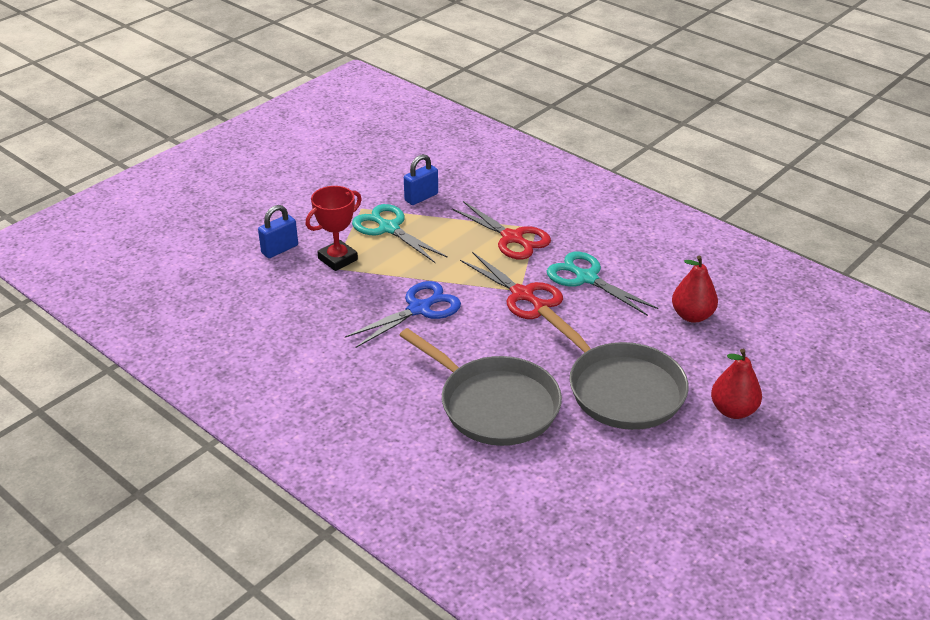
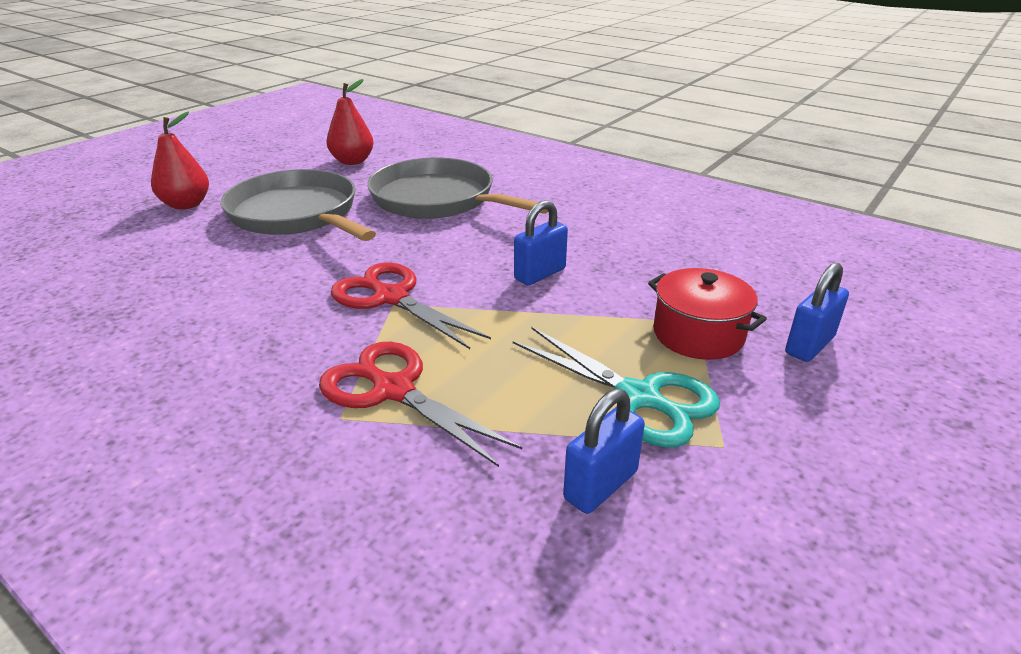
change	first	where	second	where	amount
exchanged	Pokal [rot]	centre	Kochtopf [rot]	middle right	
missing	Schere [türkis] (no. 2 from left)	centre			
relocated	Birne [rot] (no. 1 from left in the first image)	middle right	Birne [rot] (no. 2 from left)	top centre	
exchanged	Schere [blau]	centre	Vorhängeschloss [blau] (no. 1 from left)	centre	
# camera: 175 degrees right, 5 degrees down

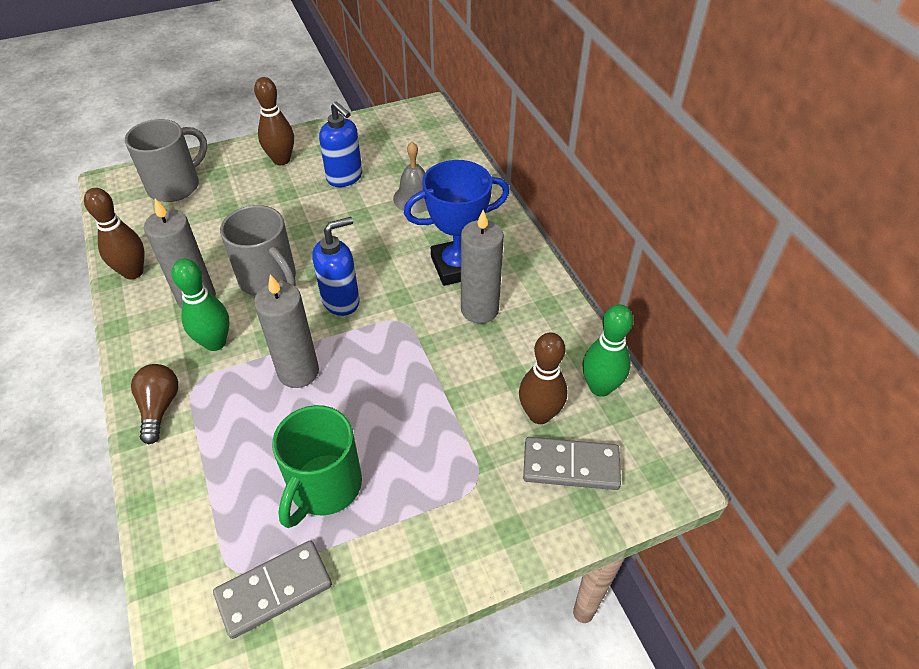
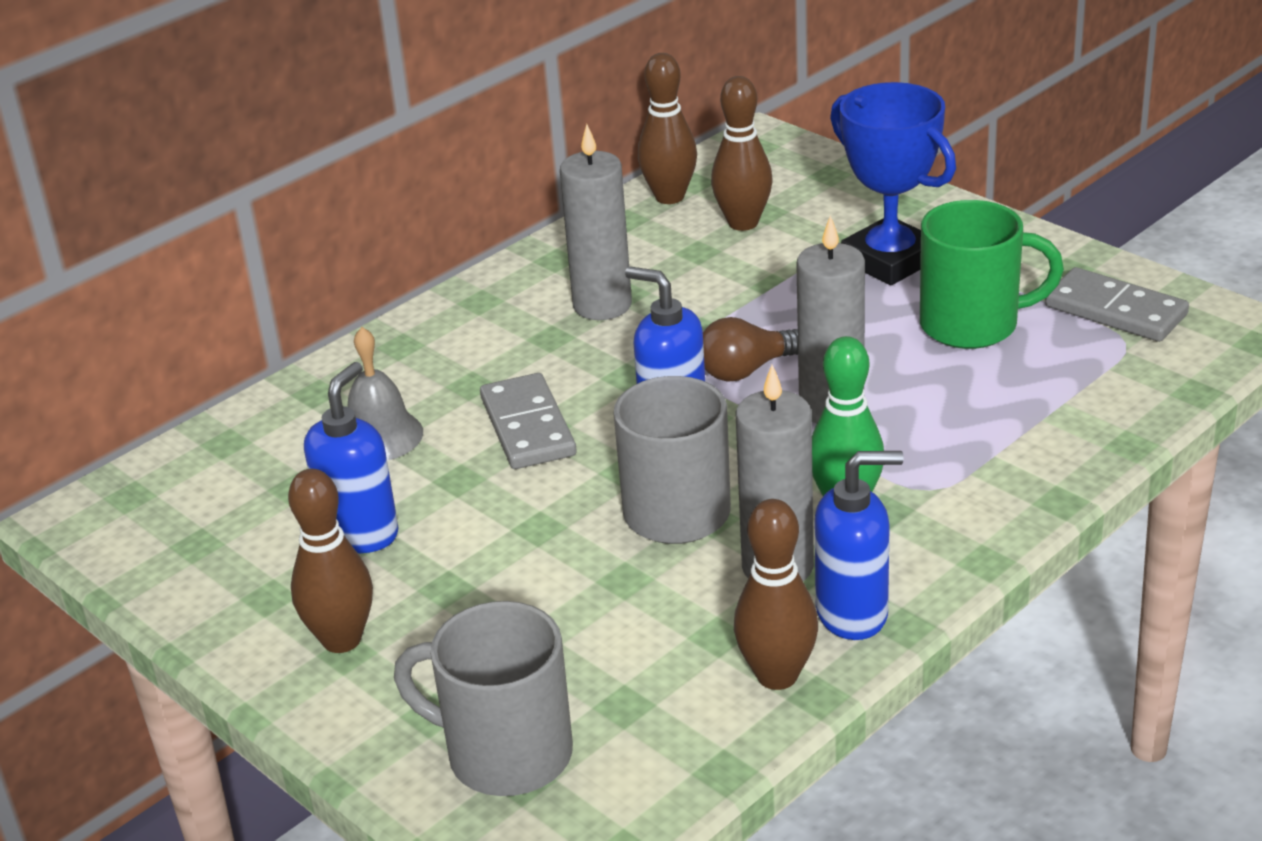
change	first	where	second	where	amount
relocated	Pokal [blau]	centre		top right	
colour	Bowlingkegel [grün] (no. 2 from left)	centre	Bowlingkegel [braun] (no. 2 from left)	top centre	
relocated	Glühbirne [braun]	middle left		centre	
relocated	Dominostein [grau] (no. 2 from left in the first image)	bottom centre	Dominostein [grau] (no. 1 from left)	centre	
appeared			Seifenspender [blau] (no. 3 from left)	middle right	
# camera: 110 degrees left, 15 degrees down

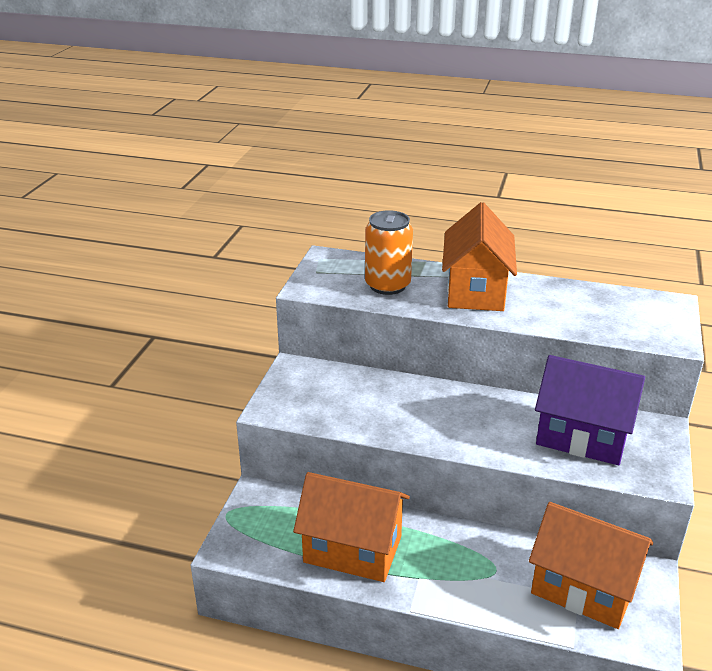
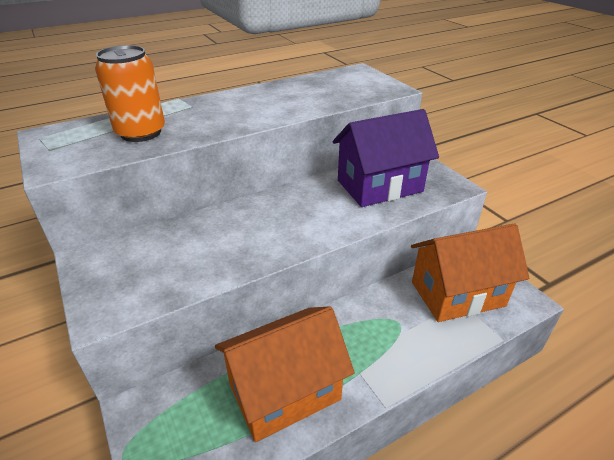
change	first	where	second	where	amount
missing	Haus [orange] (no. 2 from left)	middle right			
# camera: 45 degrees left, 5 degrees up

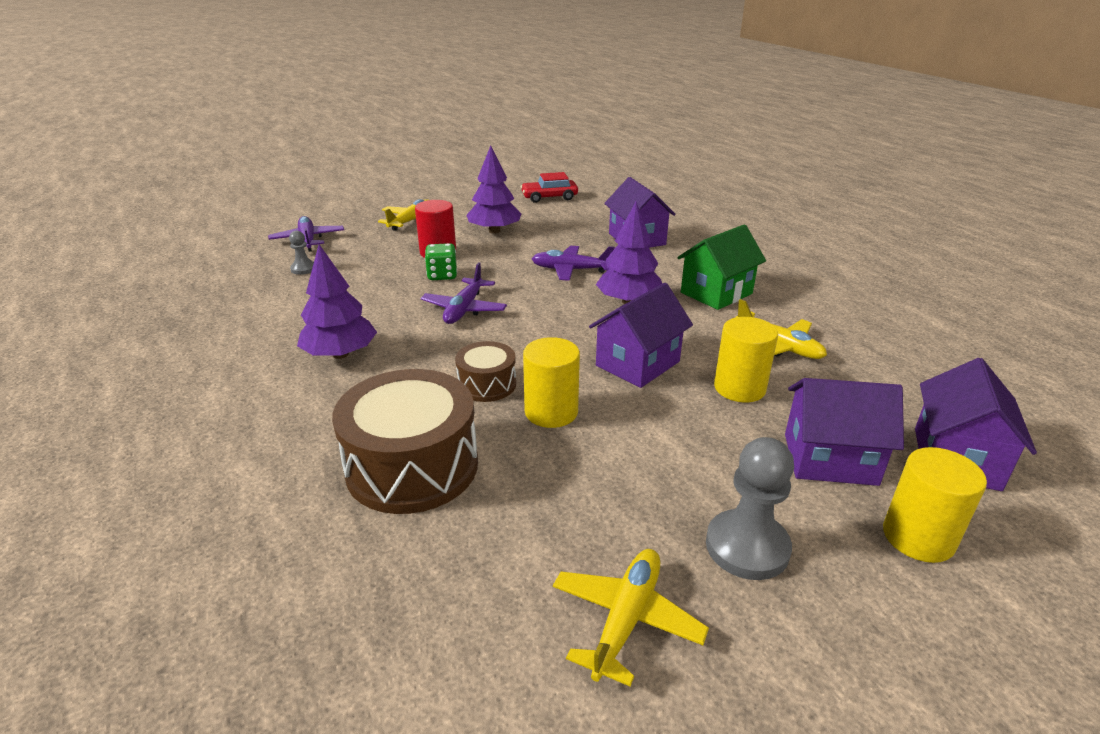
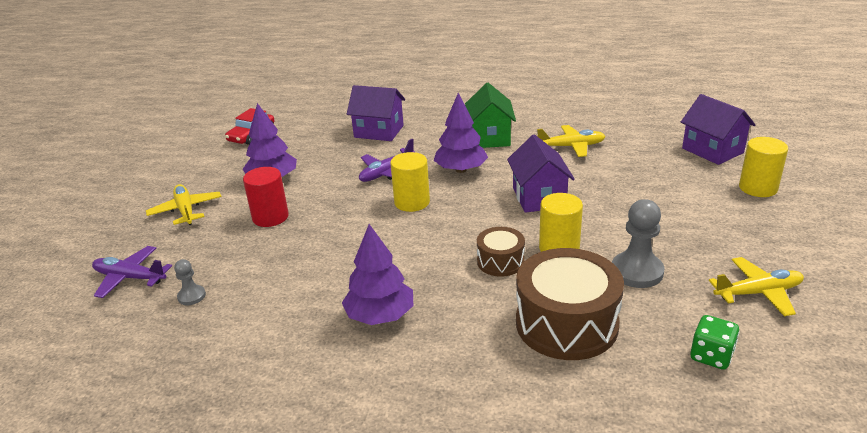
change	first	where	second	where	amount
relocated	Spielwürfel [grün]	centre		bottom right	
missing	Flugzeug [lila] (no. 2 from left)	centre			
relocated	Vollzylinder [gelb] (no. 2 from left in the first image)	middle right	Vollzylinder [gelb] (no. 1 from left)	centre	
missing	Haus [lila] (no. 3 from left)	middle right			
relocated	Bauer [grau] (no. 2 from left)	bottom right		middle right	
spun	Flugzeug [gelb] (no. 2 from left in the first image)	bottom centre	Flugzeug [gelb] (no. 3 from left)	middle right	105 degrees clockwise
# camera: 50 degrees left, 0 degrees up

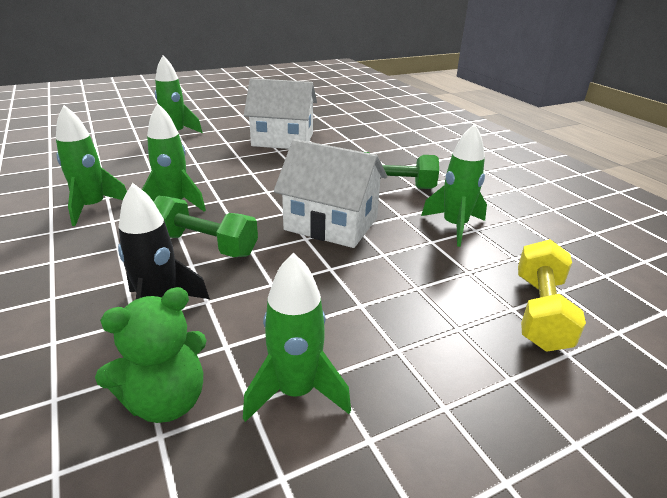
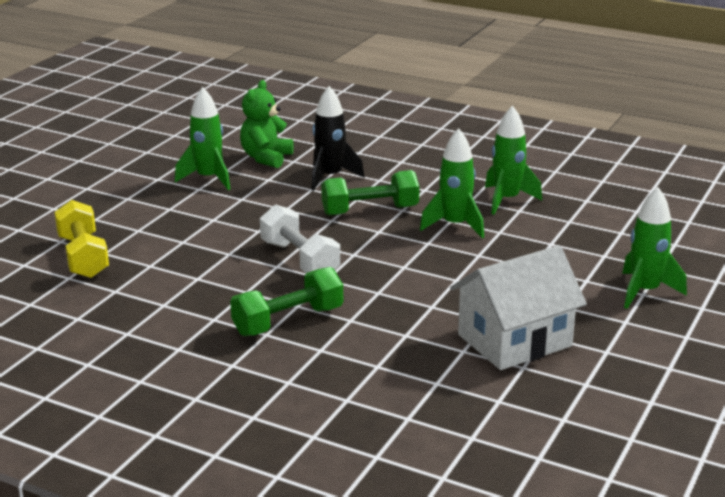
change	first	where	second	where	amount
missing	Rakete [grün] (no. 5 from left)	middle right			
exchanged	Haus [weiß] (no. 2 from left)	centre	Hantel [weiß]	centre	
# camera: 145 degrees right, 5 degrees down

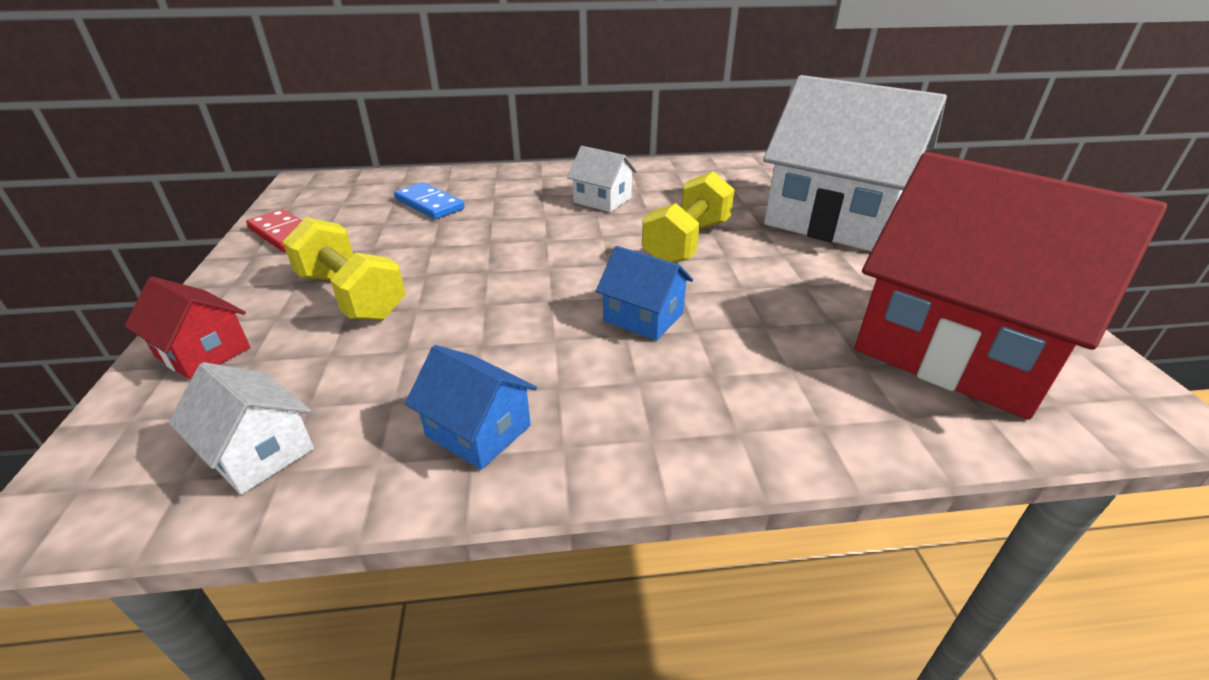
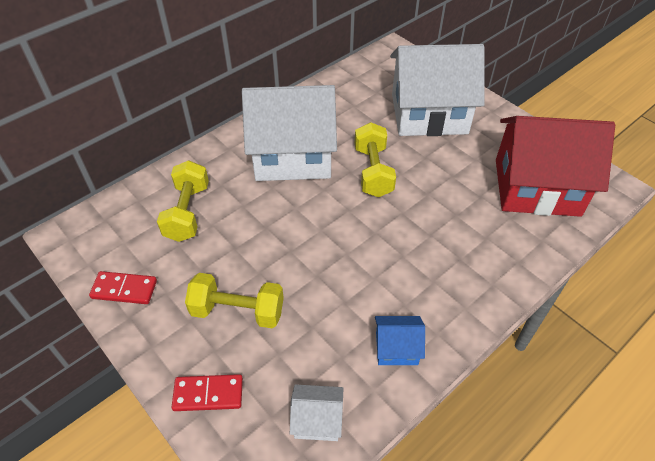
change	first	where	second	where	amount
size	Haus [weiß] (no. 2 from left in the first image)	top centre	Haus [weiß] (no. 1 from left)	top centre	x2.37
exchanged	Dominostein [blau]	top centre	Hantel [gelb] (no. 1 from left)	middle left	
missing	Haus [blau] (no. 2 from left)	centre			
exchanged	Haus [rot] (no. 1 from left)	middle left	Dominostein [rot] (no. 2 from left)	bottom left	
# camera: 35 degrees left, 15 degrees up

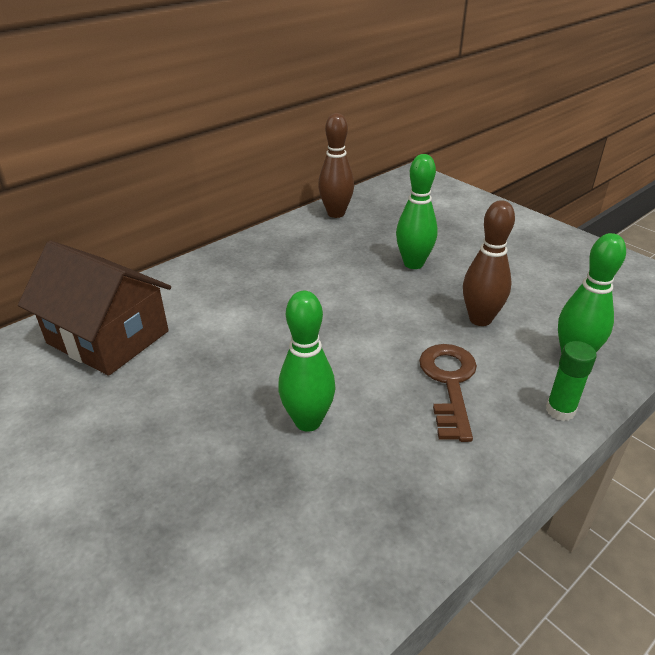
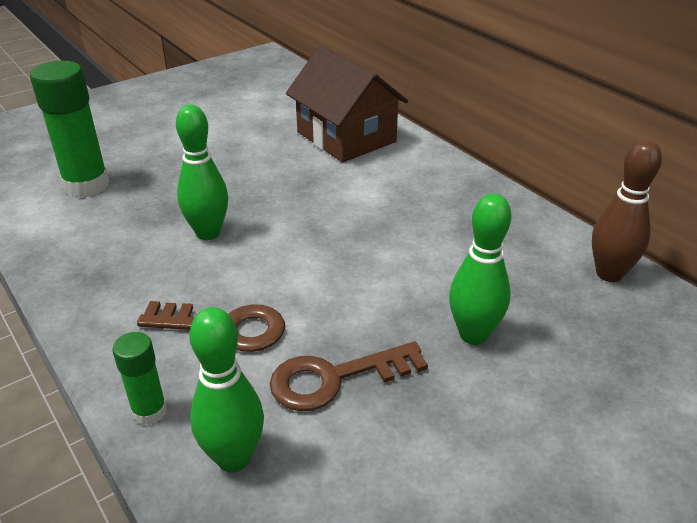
change	first	where	second	where	amount
exchanged	Bowlingkegel [braun] (no. 2 from left)	middle right	Schlüssel [braun] (no. 2 from left)	bottom centre	
spun	Haus [braun]	middle left		top centre	75 degrees counterclockwise
appeared			Klebestift [grün] (no. 1 from left)	top left	
# camera: 95 degrees right, 0 degrees up

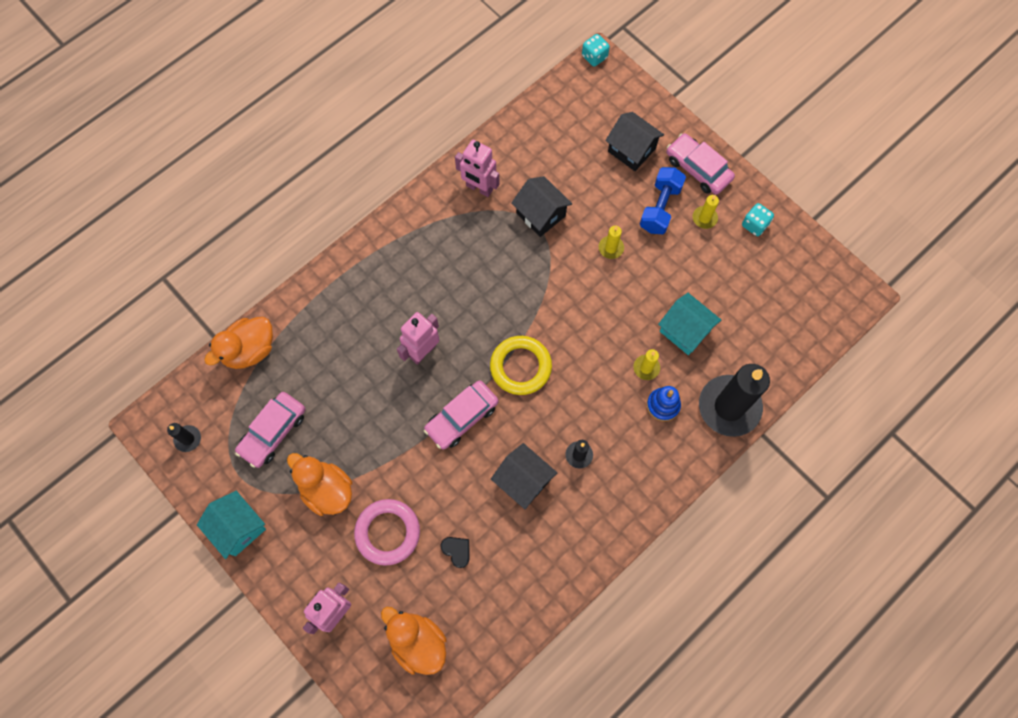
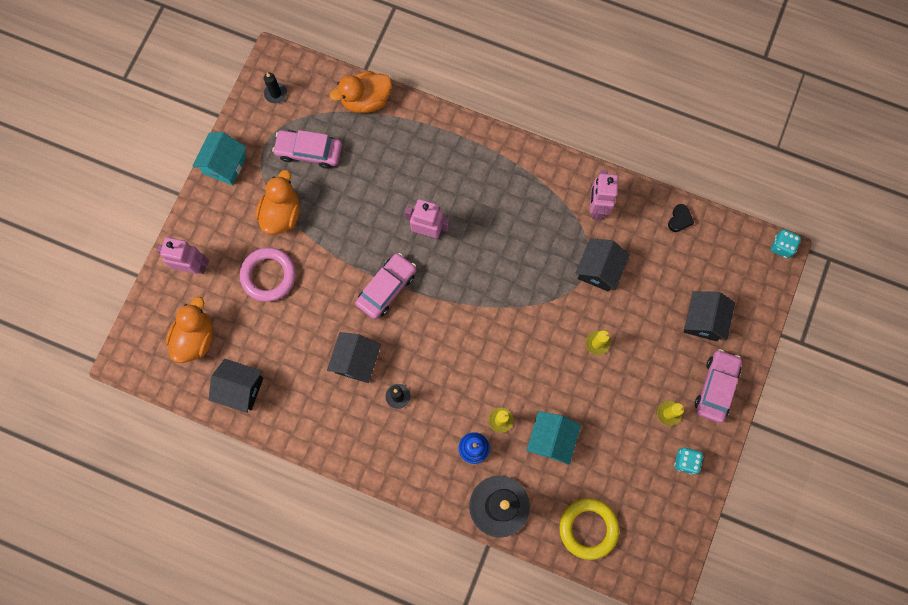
change	first	where	second	where	amount
missing	Hantel [blau]	top centre			
spun	Ente [orange] (no. 1 from left in the first image)	middle left	Ente [orange] (no. 3 from left)	top centre	45 degrees counterclockwise
relocated	Ring [gelb]	centre		bottom centre	
spun	Auto [rosa] (no. 2 from left)	centre		centre	105 degrees clockwise
relocated	Herz [schwarz]	bottom centre		middle right	
appeared			Haus [schwarz] (no. 1 from left)	middle left	
# camera: 65 degrees right, 5 degrees up

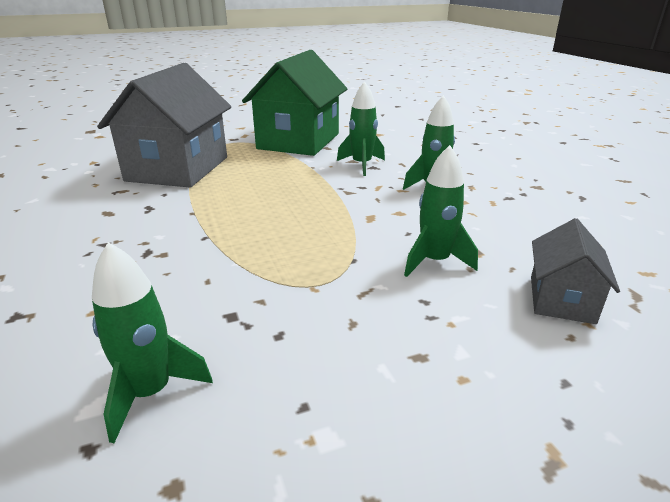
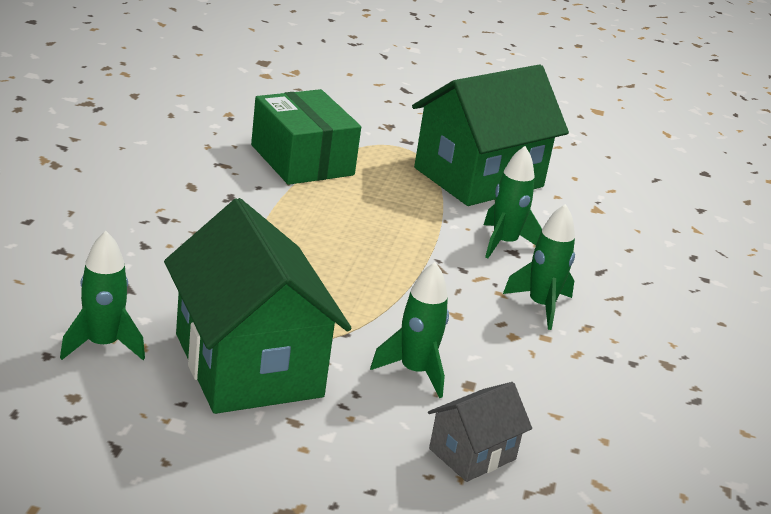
change	first	where	second	where	amount
exchanged	Haus [grau] (no. 1 from left)	top left	Schachtel [grün]	top centre	
appeared			Haus [grün] (no. 1 from left)	centre	
# camera: 30 degrees right, 0 degrees up

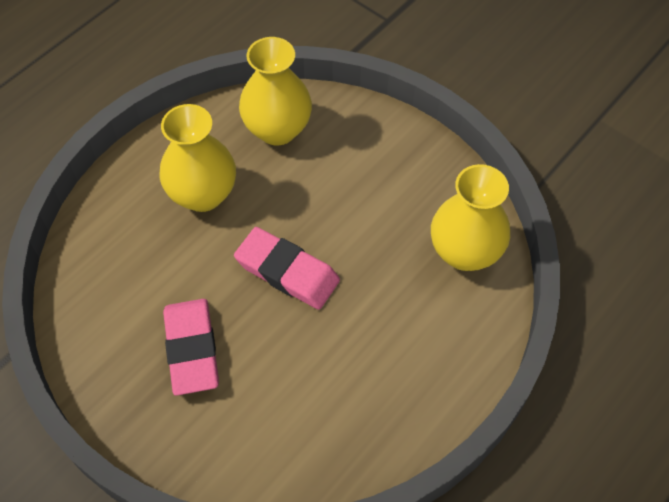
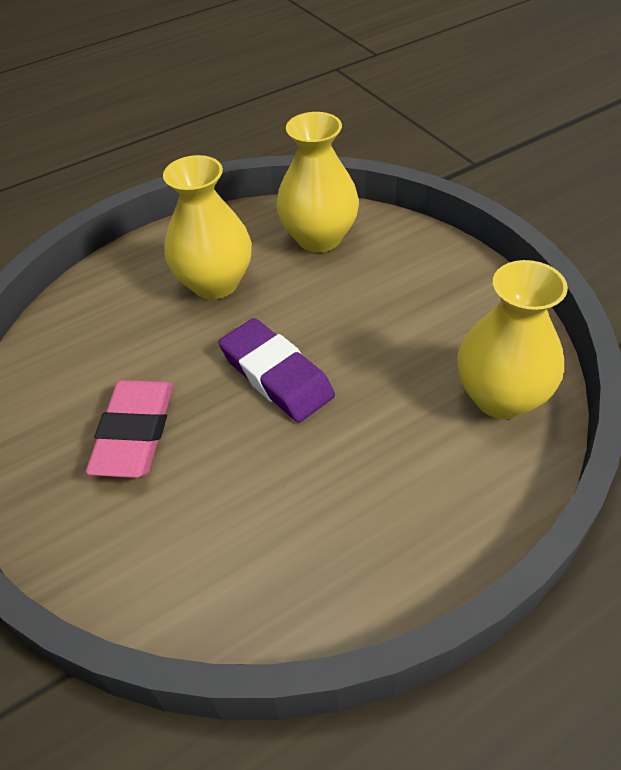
change	first	where	second	where	amount
colour	Radiergummi [rosa] (no. 2 from left)	centre	Radiergummi [lila]	centre	
# camera: 20 degrees right, 10 degrees down

